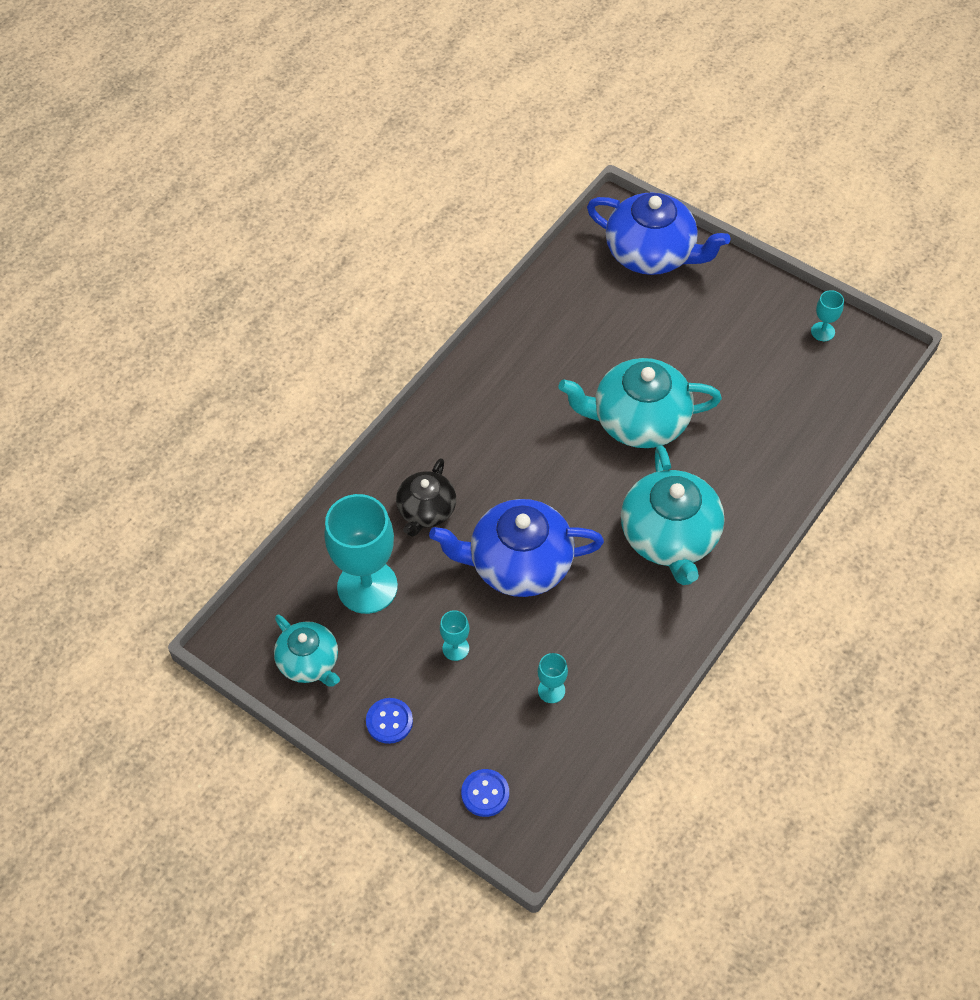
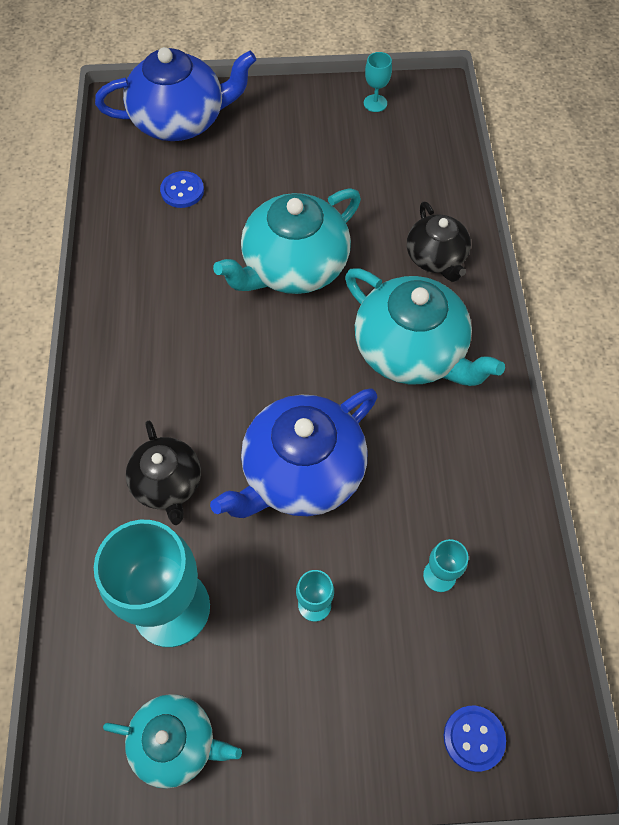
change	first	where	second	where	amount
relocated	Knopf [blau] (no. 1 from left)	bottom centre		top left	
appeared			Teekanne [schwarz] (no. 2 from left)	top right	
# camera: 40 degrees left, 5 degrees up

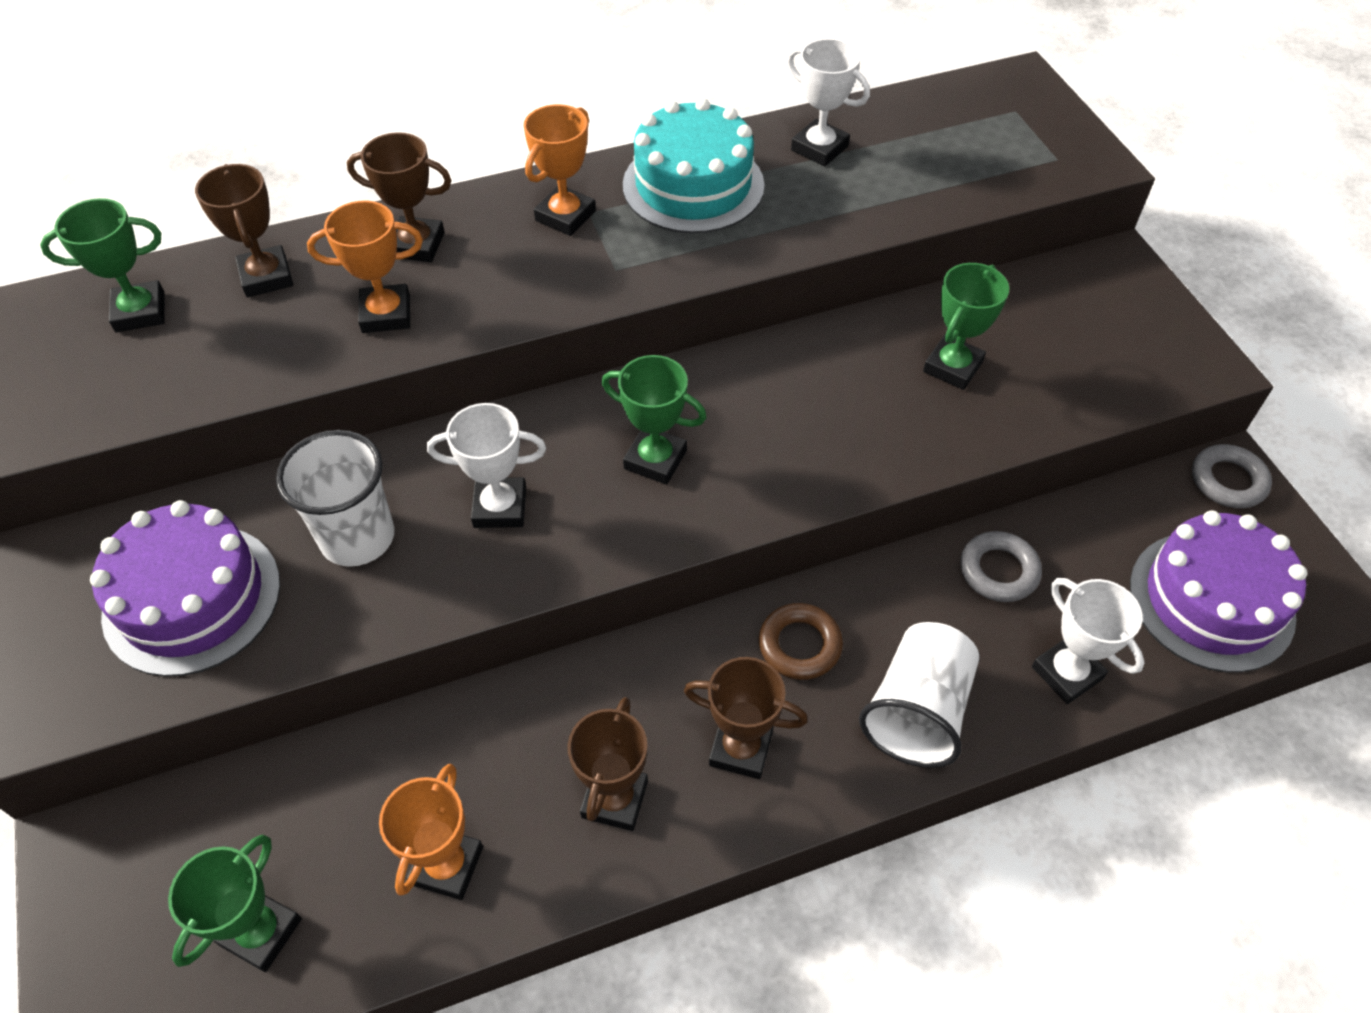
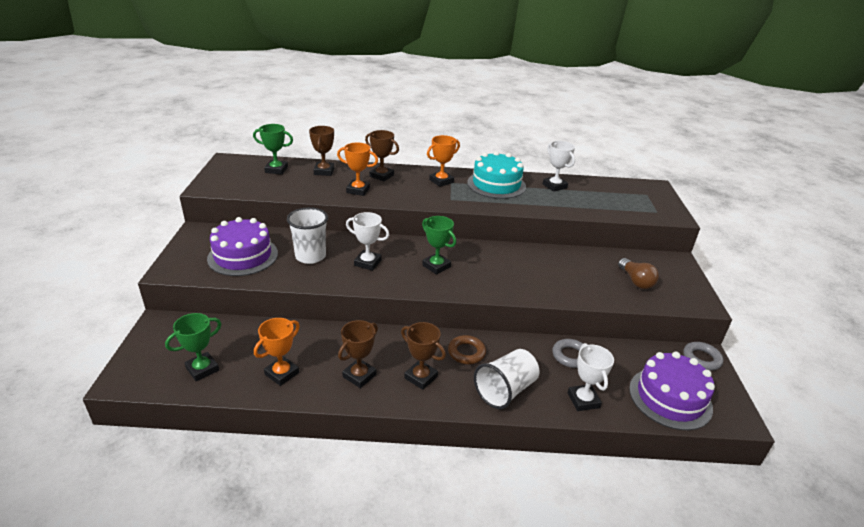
change	first	where	second	where	amount
missing	Pokal [grün] (no. 4 from left)	top right			
appeared			Glühbirne [braun]	middle right	
# camera: 20 degrees right, 20 degrees down

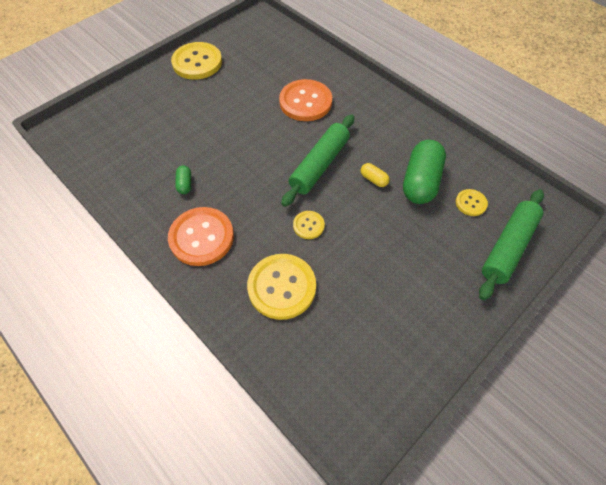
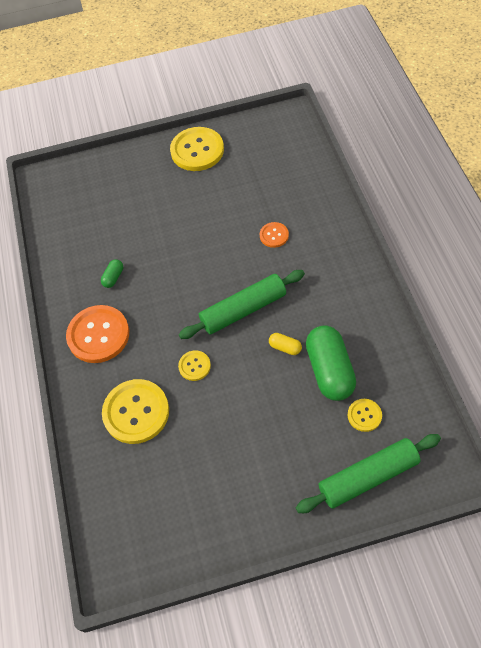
change	first	where	second	where	amount
size	Knopf [orange] (no. 2 from left)	top centre		centre	x0.50
spun	Kapsel [grün] (no. 2 from left)	middle right		middle right	60 degrees counterclockwise
spun	Kapsel [gelb]	centre		centre	45 degrees counterclockwise
# camera: 35 degrees right, 0 degrees up

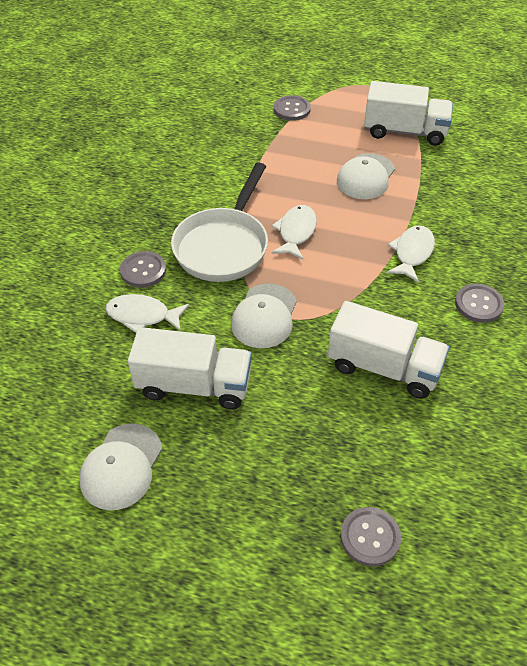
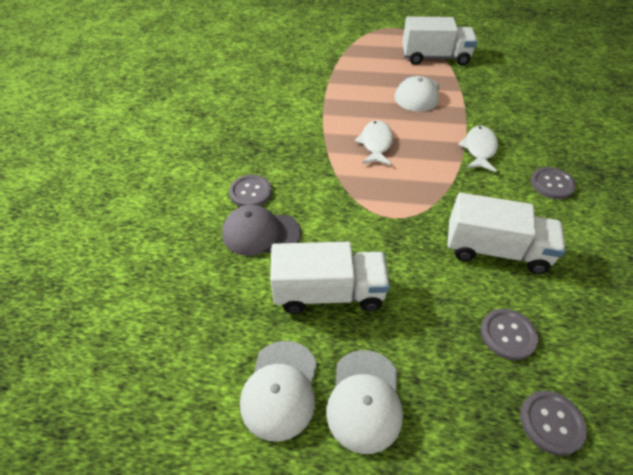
change	first	where	second	where	amount
relocated	Knopf [grau] (no. 2 from left)	top centre		bottom right	
missing	Pfanne [weiß]	centre			
relocated	Kappe [weiß] (no. 2 from left)	centre		bottom centre	
exchanged	Fisch [weiß] (no. 1 from left)	middle left	Kappe [grau]	centre	
# camera: 10 degrees left, 0 degrees up

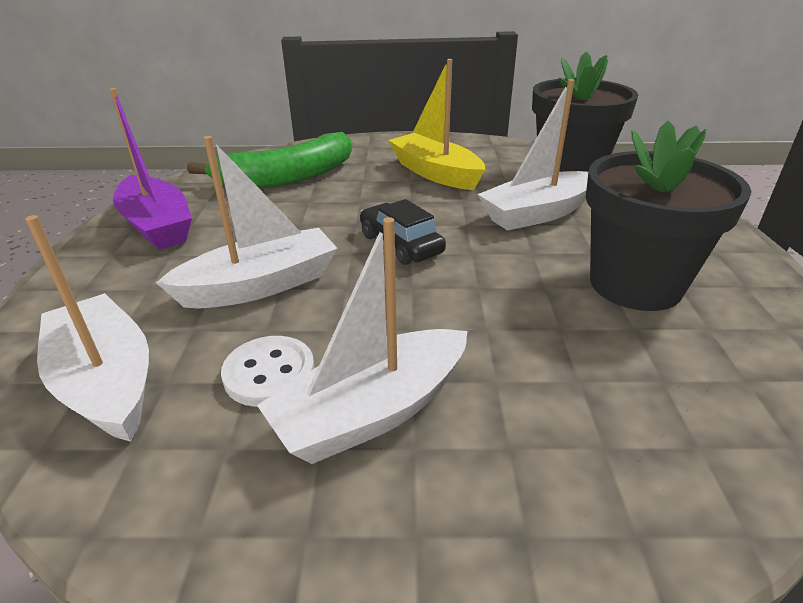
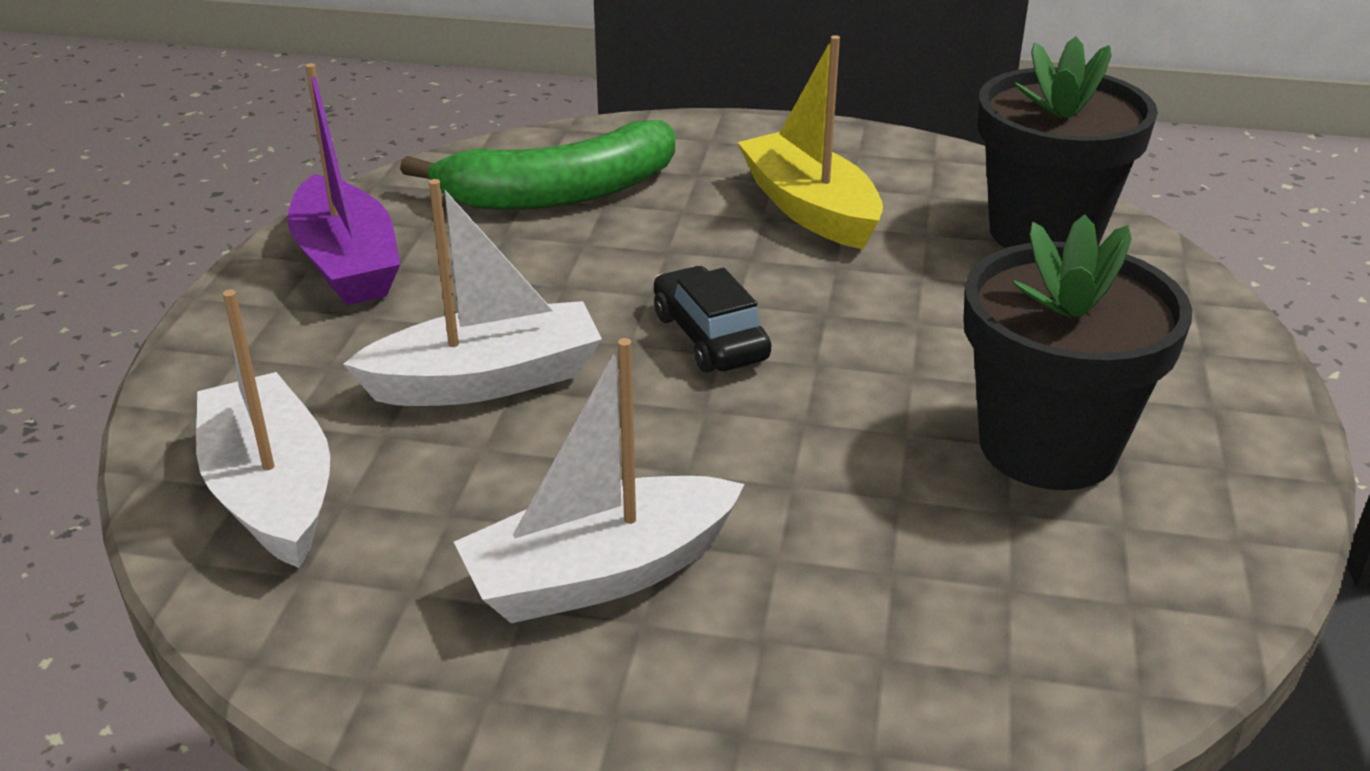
change	first	where	second	where	amount
missing	Boot [weiß] (no. 4 from left)	top centre			
missing	Knopf [weiß]	centre			
# camera: 10 degrees right, 0 degrees up

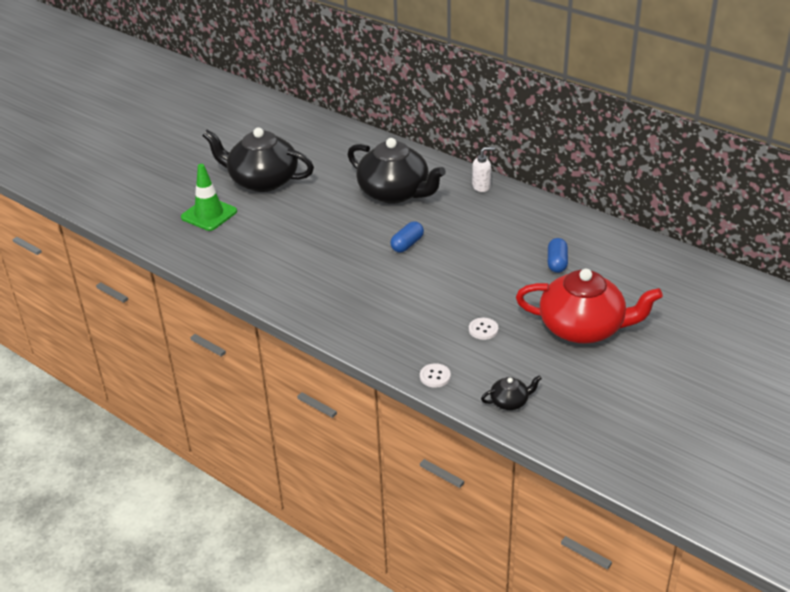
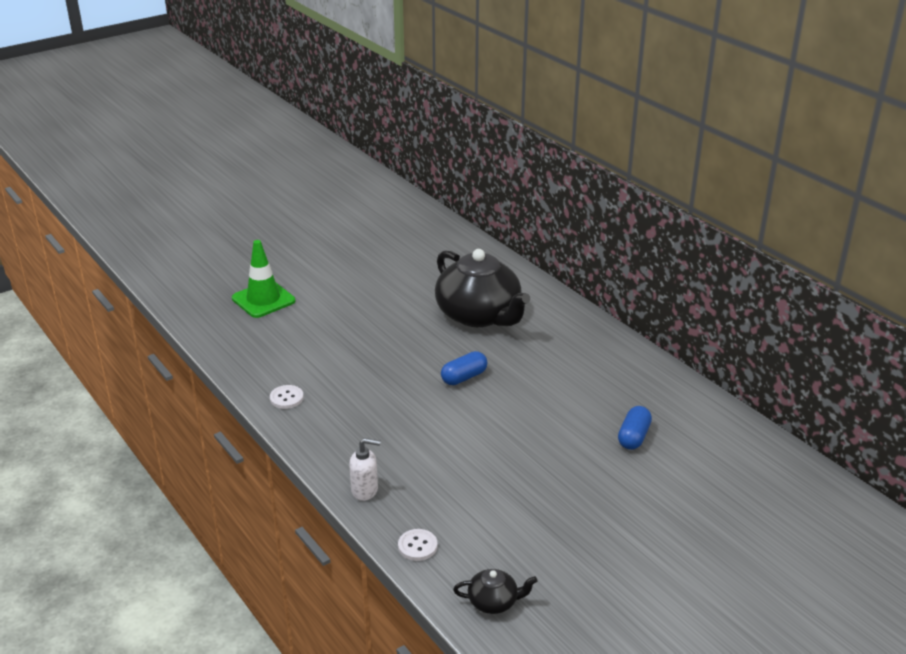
change	first	where	second	where	amount
missing	Teekanne [schwarz] (no. 1 from left)	top left			
relocated	Seifenspender [weiß]	top centre		bottom centre	
missing	Teekanne [rot]	middle right			
relocated	Knopf [weiß] (no. 2 from left in the first image)	centre	Knopf [weiß] (no. 1 from left)	middle left	
# camera: 15 degrees right, 5 degrees down

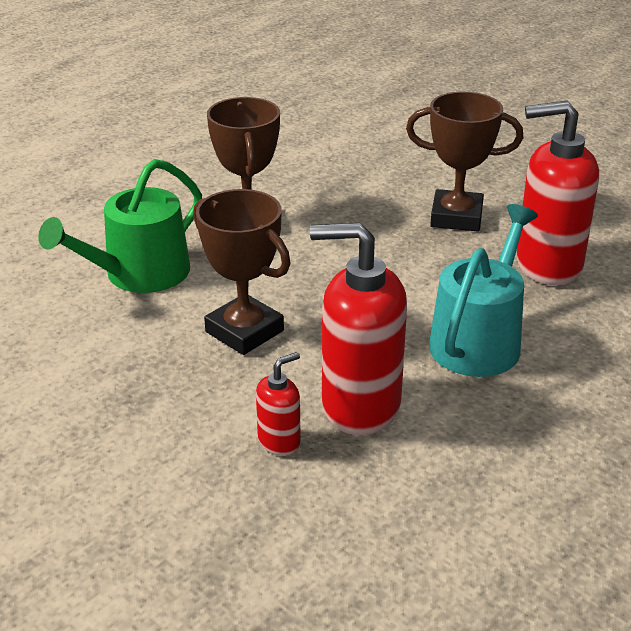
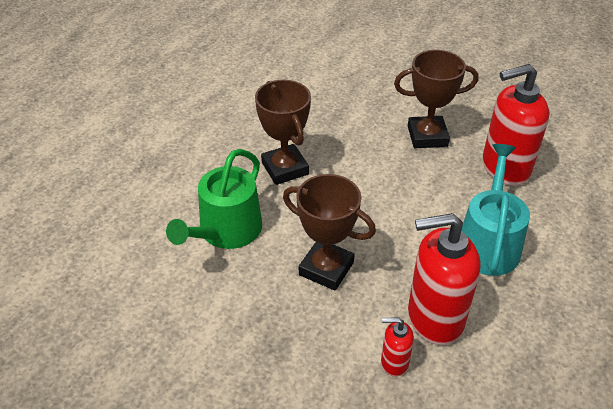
change	first	where	second	where	amount
spun	Seifenspender [rot] (no. 1 from left)	centre		bottom centre	120 degrees counterclockwise
# camera: 15 degrees left, 10 degrees up

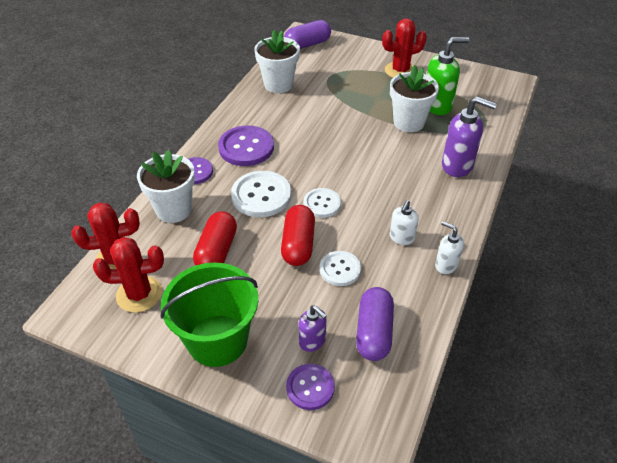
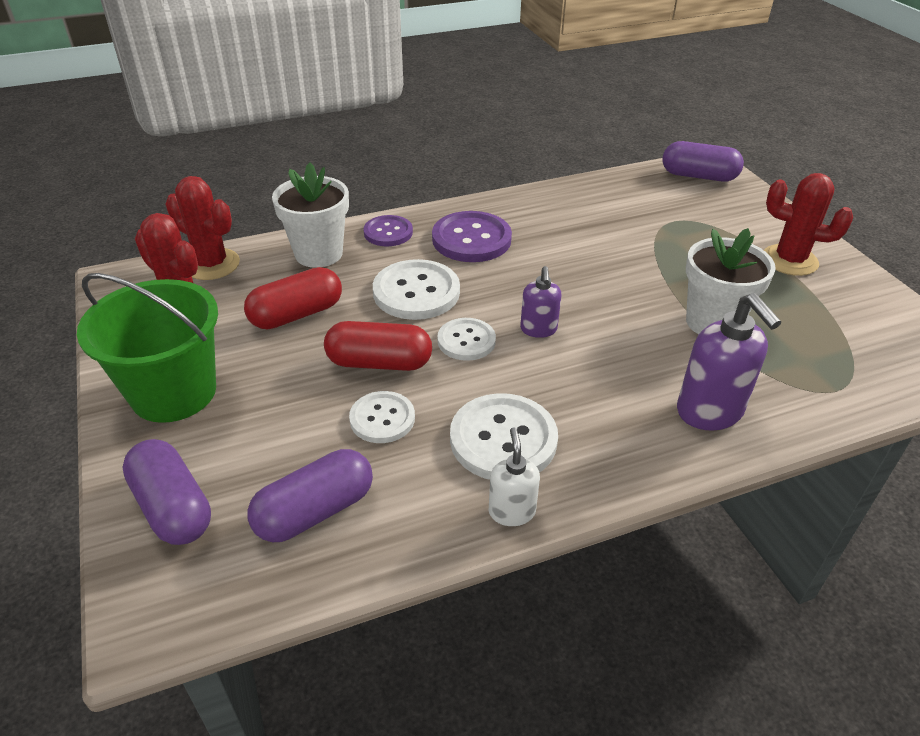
change	first	where	second	where	amount
missing	Blumentopf [weiß] (no. 2 from left)	top centre			
missing	Seifenspender [grün]	top right			
exchanged	Seifenspender [weiß] (no. 1 from left)	centre	Knopf [weiß] (no. 4 from left)	centre	
spun	Kapsel [rot] (no. 2 from left)	centre		centre	45 degrees clockwise
relocated	Seifenspender [lila] (no. 1 from left)	bottom centre		centre	
exchanged	Knopf [lila] (no. 3 from left)	bottom centre	Kapsel [lila] (no. 1 from left)	bottom left	
# camera: 45 degrees right, 5 degrees down

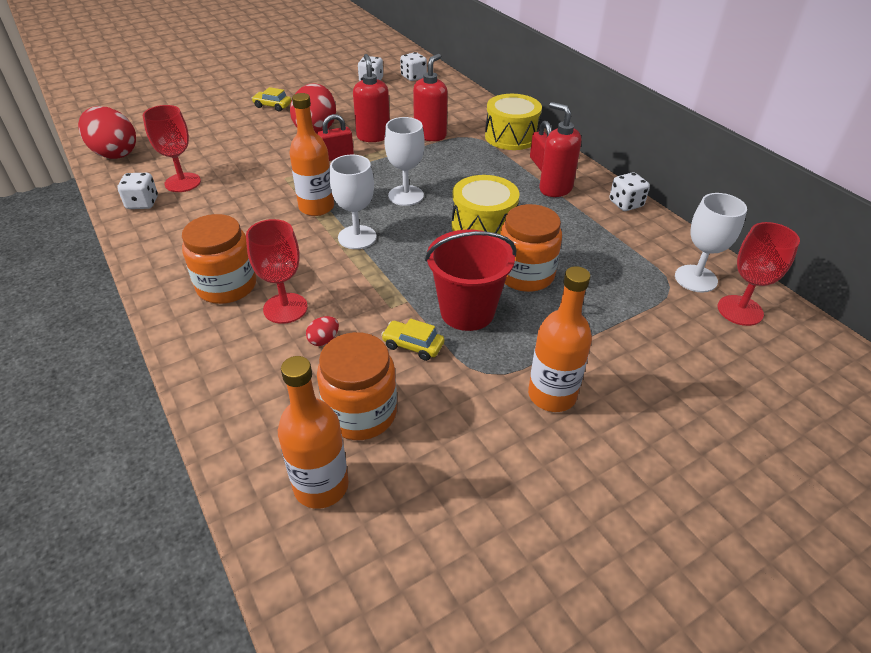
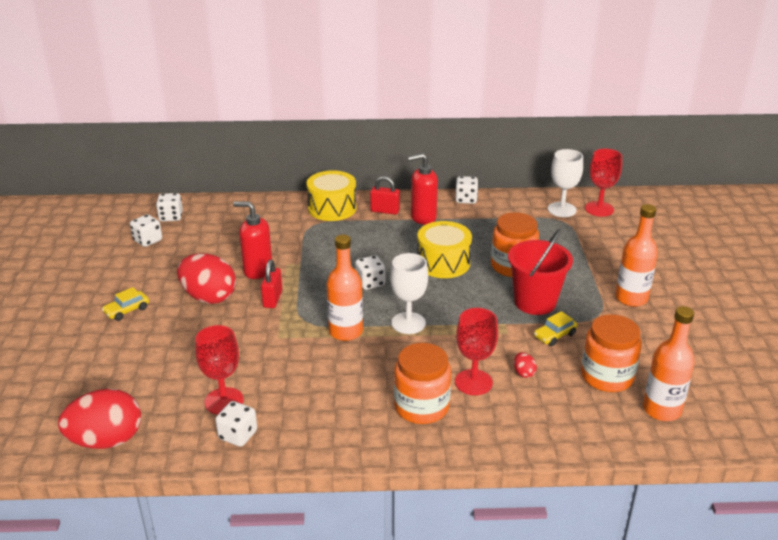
change	first	where	second	where	amount
missing	Seifenspender [rot] (no. 2 from left)	top centre			
exchanged	Kelch [weiß] (no. 2 from left)	top centre	Spielwürfel [weiß] (no. 4 from left)	centre	
# camera: 60 degrees left, 10 degrees down

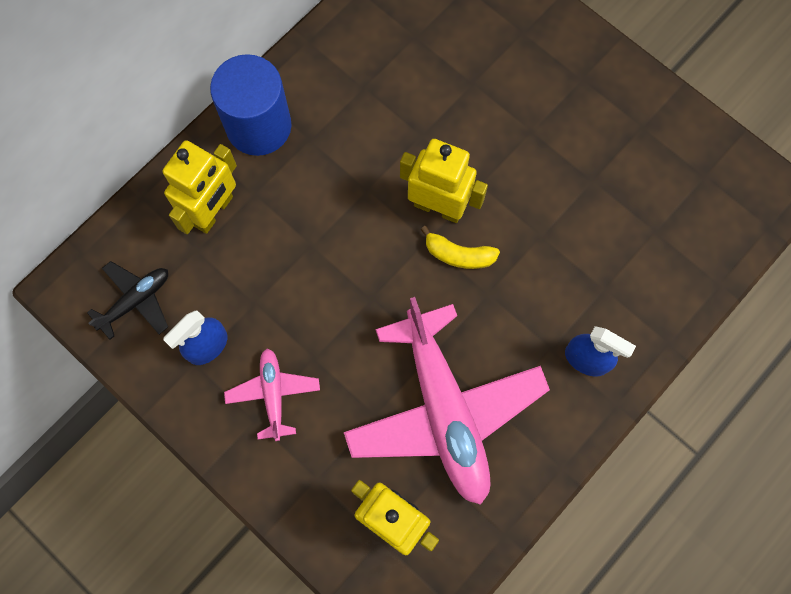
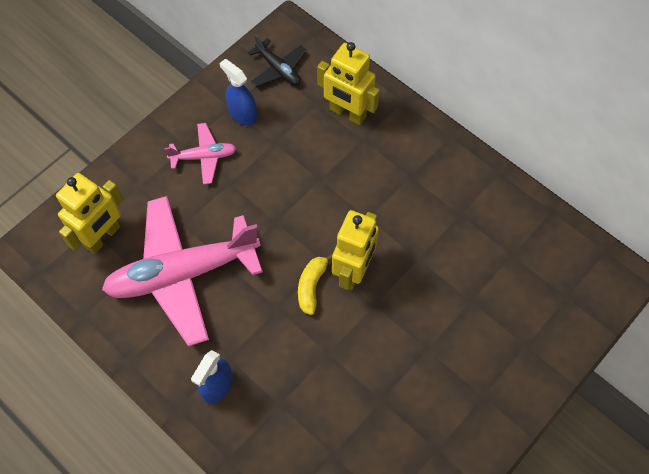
change	first	where	second	where	amount
missing	Vollzylinder [blau]	top left			
# camera: 90 degrees right, 10 degrees down

